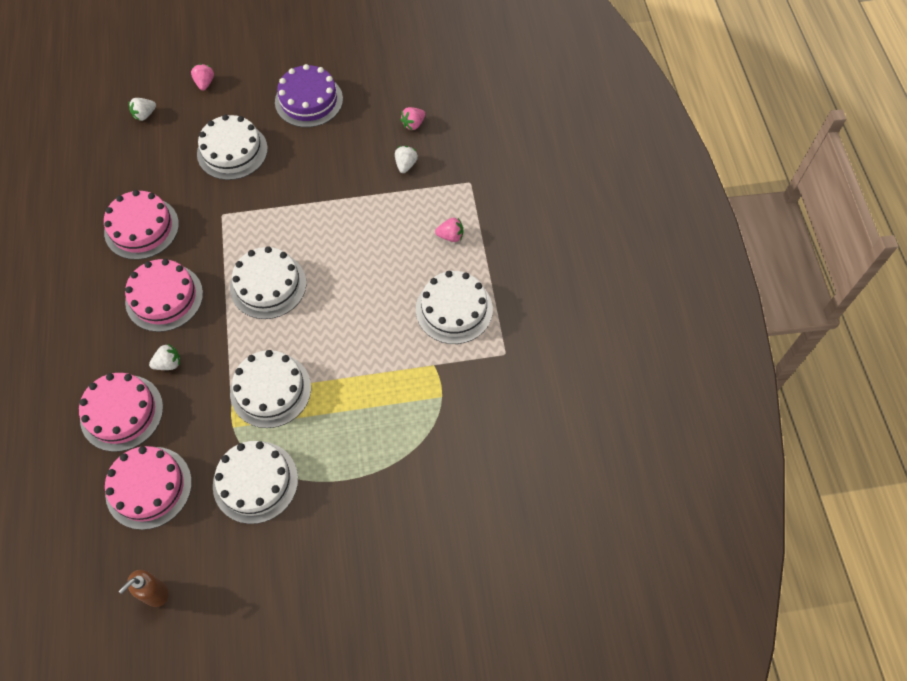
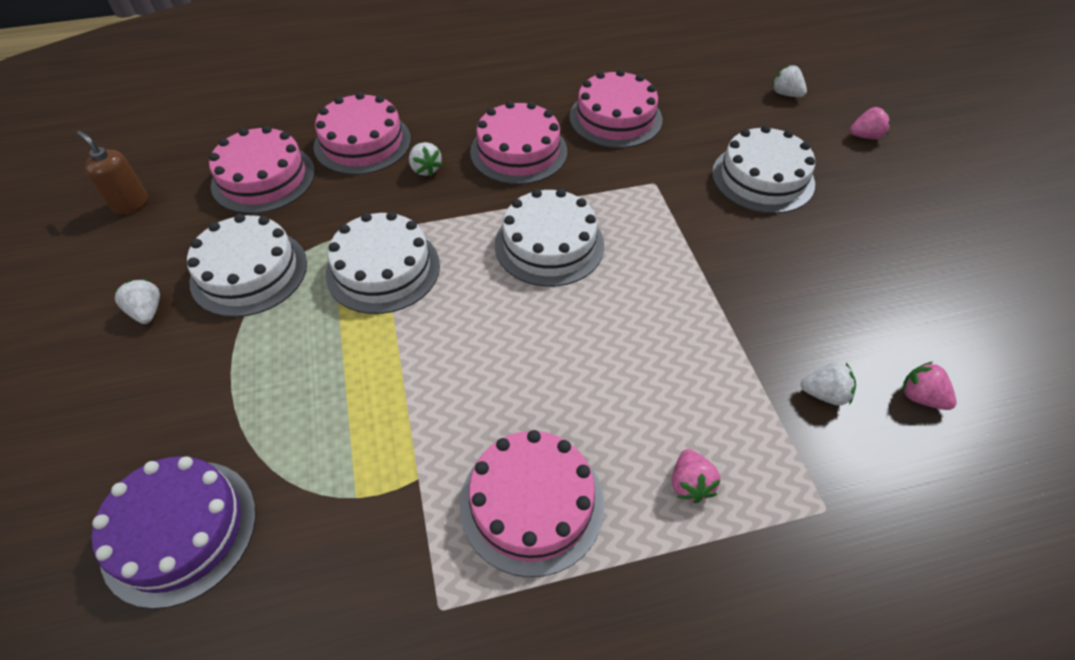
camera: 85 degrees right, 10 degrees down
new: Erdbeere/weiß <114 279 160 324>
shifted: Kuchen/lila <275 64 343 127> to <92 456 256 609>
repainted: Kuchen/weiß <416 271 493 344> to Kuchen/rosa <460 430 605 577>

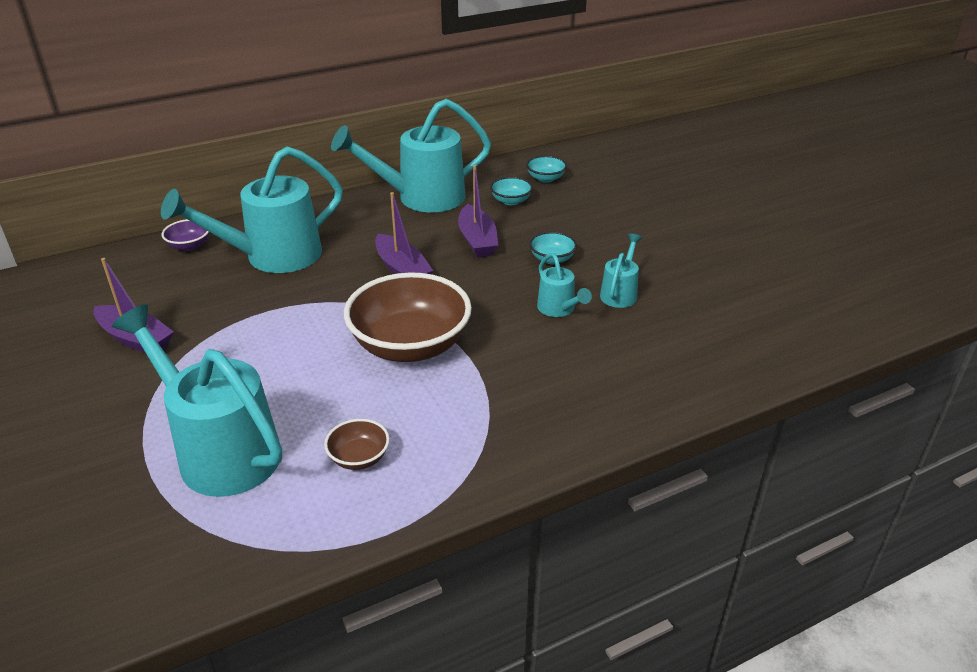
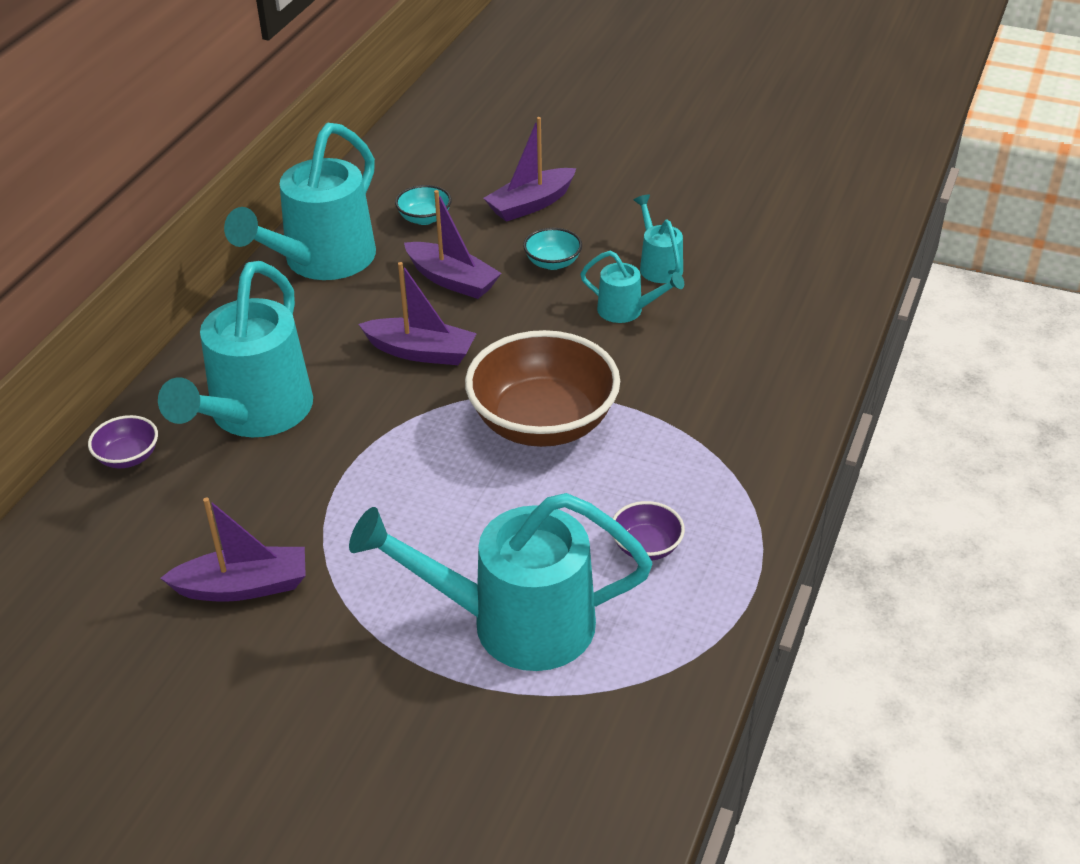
camera: 40 degrees left, 5 degrees up
gone: Schüssel/türkis <526 155 567 183>
new: Boot/lila <483 117 576 222>
repainted: Schüssel/braun <324 419 390 470> to Schüssel/lila <613 501 685 560>

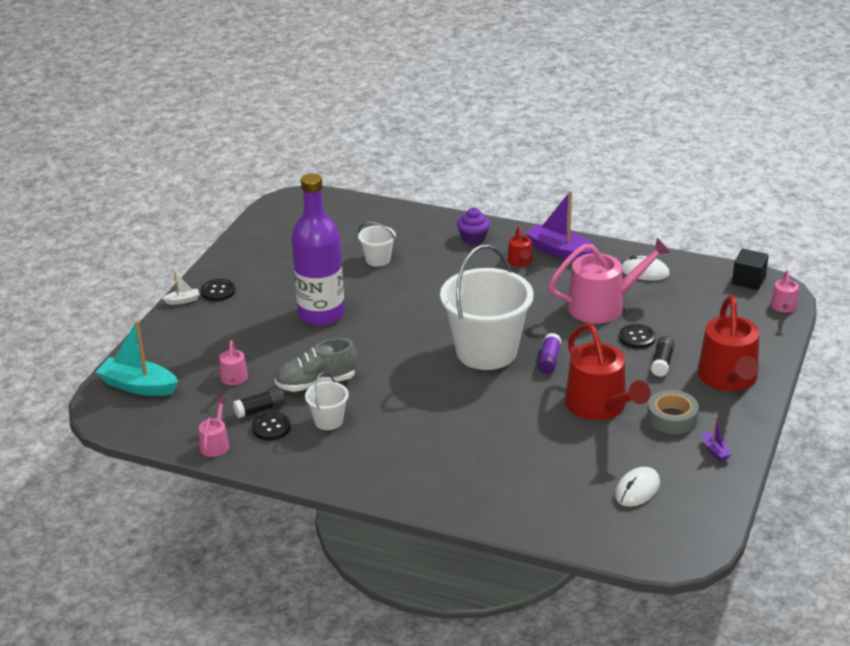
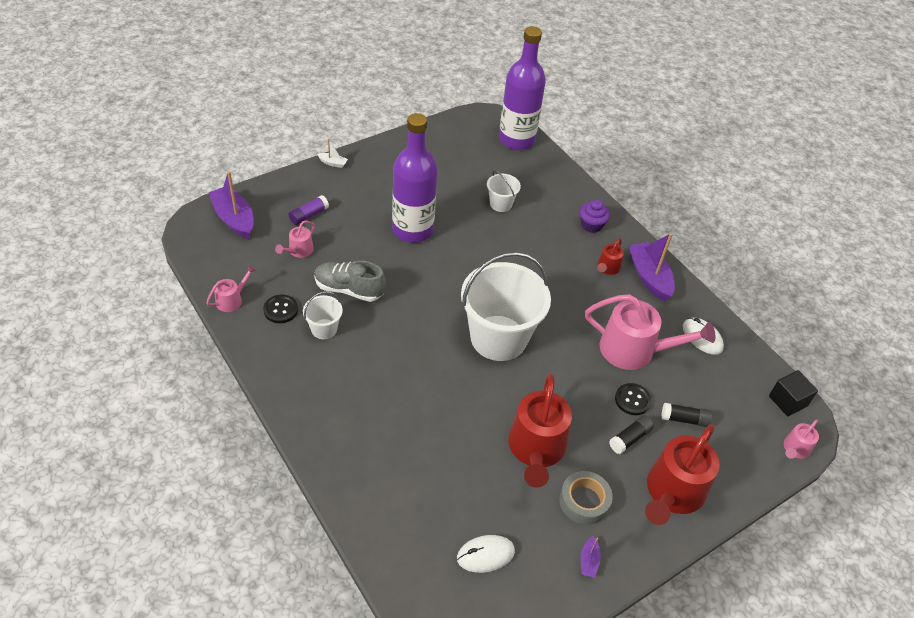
camera: 30 degrees right, 15 degrees up
gone: Knopf/schwarz <201 279 235 301>
new: Flasche/lila <499 26 546 150>
shifted: Klebestift/schwarz <233 387 285 418> to <662 403 712 427>; Klebestift/lila <538 333 561 374> to <289 195 329 225>
repainted: Boot/türkis <96 320 178 396> to Boot/lila <209 171 254 239>

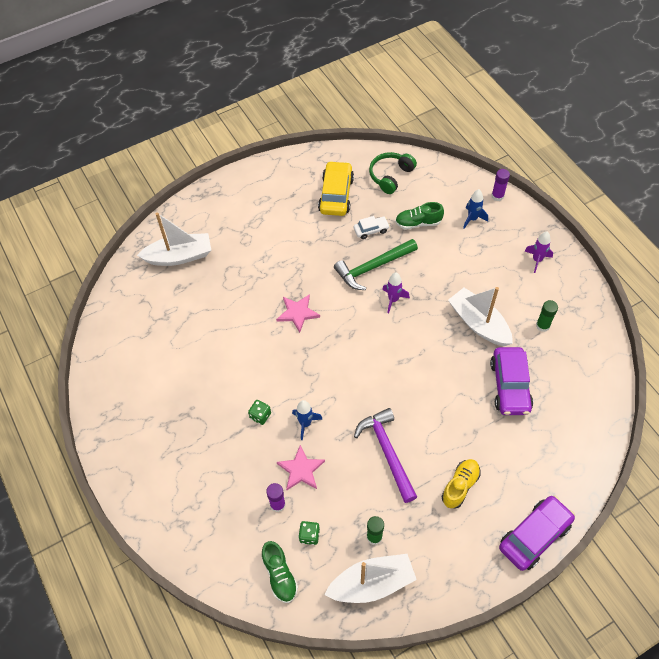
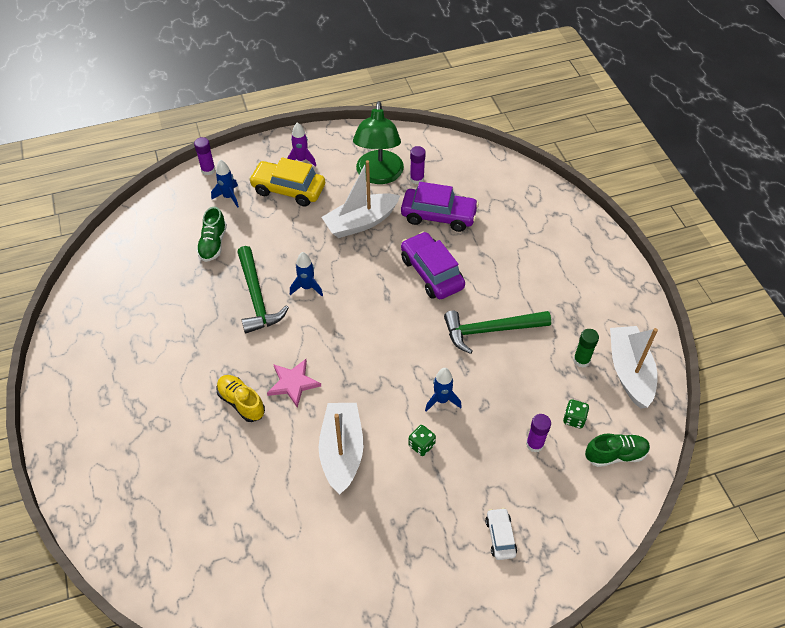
camera: 80 degrees left, 5 degrees down
gone: Stern/rosa <277 445 325 490>; Kopfhörer/grün <369 152 417 194>
new: Klebestift/lila <410 146 426 184>
shifted: Boot/weiß <137 213 211 266> to <319 403 363 495>; Auto/gelb <318 161 354 216> to <249 157 325 206>; Auto/weiß <354 216 390 239> to <485 508 517 560>; Schuh/gelb <442 459 480 509> to <216 375 265 422>; Auto/lila <499 495 575 571> to <401 231 465 299>
swapped: Klebestift/grün <536 300 558 332> to Lampe/grün <353 101 404 184>
repainted: Hammer/lila <354 408 417 503> to Hammer/grün <444 311 551 354>; Rakete/lila <382 272 410 313> to Rakete/blau <290 252 323 296>

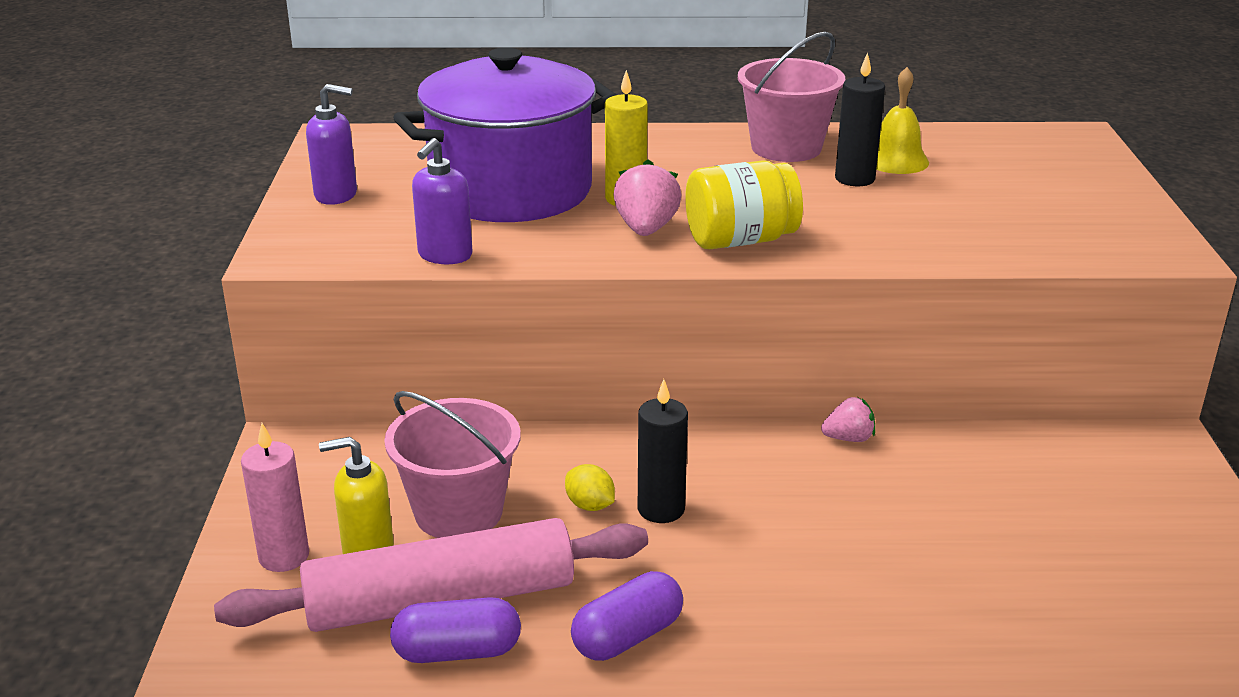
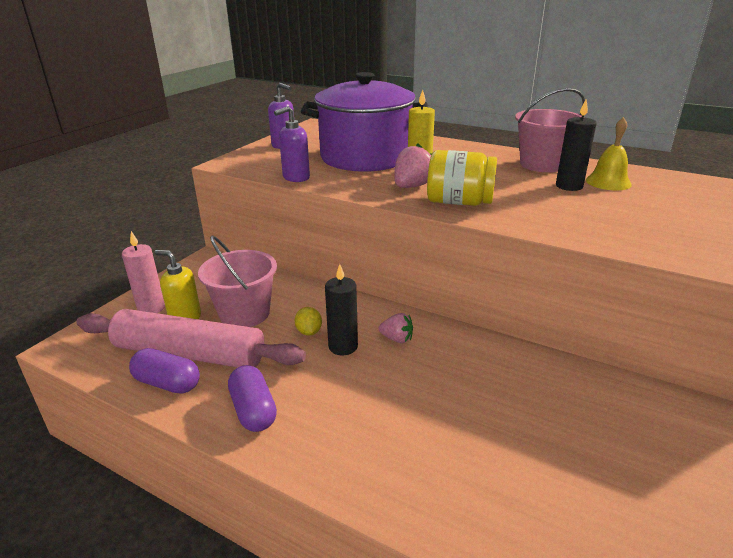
camera: 30 degrees right, 0 degrees up
shifted: Erdbeere/rosa <821 397 875 442> to <378 313 413 343>
rotated: Kapsel/lila <571 571 683 661> = <228 365 277 432> 75 degrees clockwise

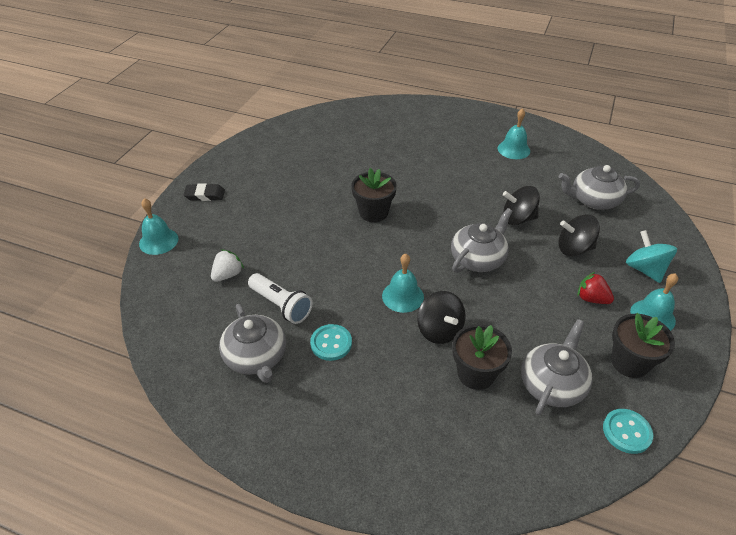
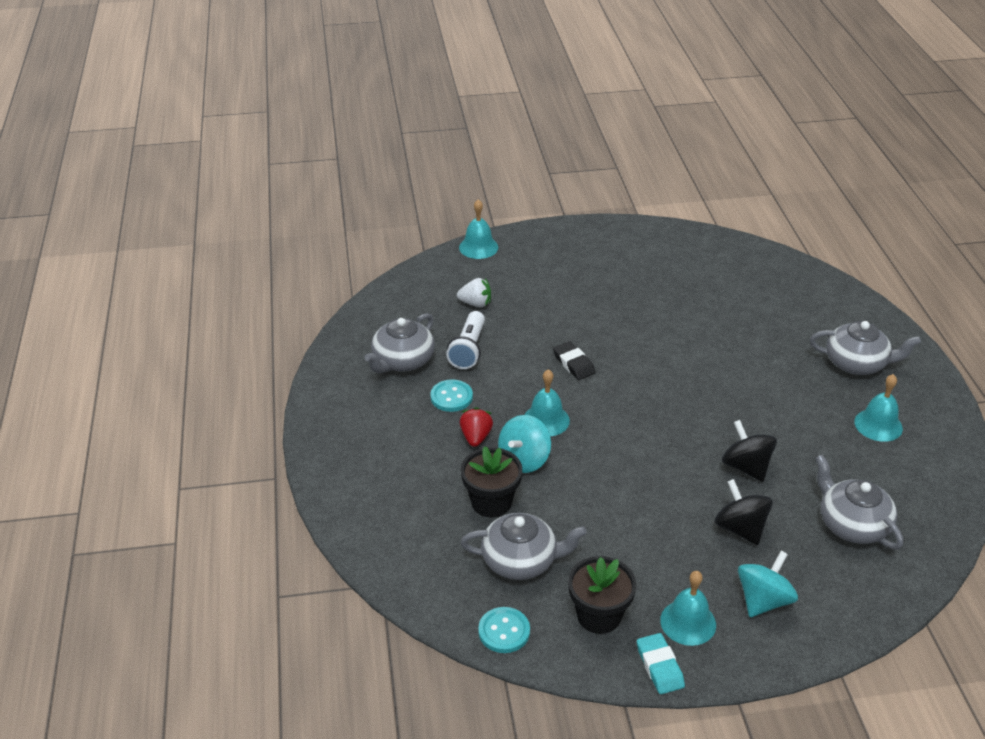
camera: 60 degrees right, 5 degrees down
gone: Blumentopf/schwarz <351 168 397 222>
new: Radiergummi/türkis <637 633 685 694>
shifted: Radiergummi/schwarz <183 183 225 201> to <553 341 596 380>; Teekanne/grau <451 208 512 273> to <810 321 921 375>; Erdbeere/rot <578 272 614 304> to <460 407 493 447>
repainted: Kreisel/schwarz <417 291 466 344> to Kreisel/türkis <498 415 551 473>

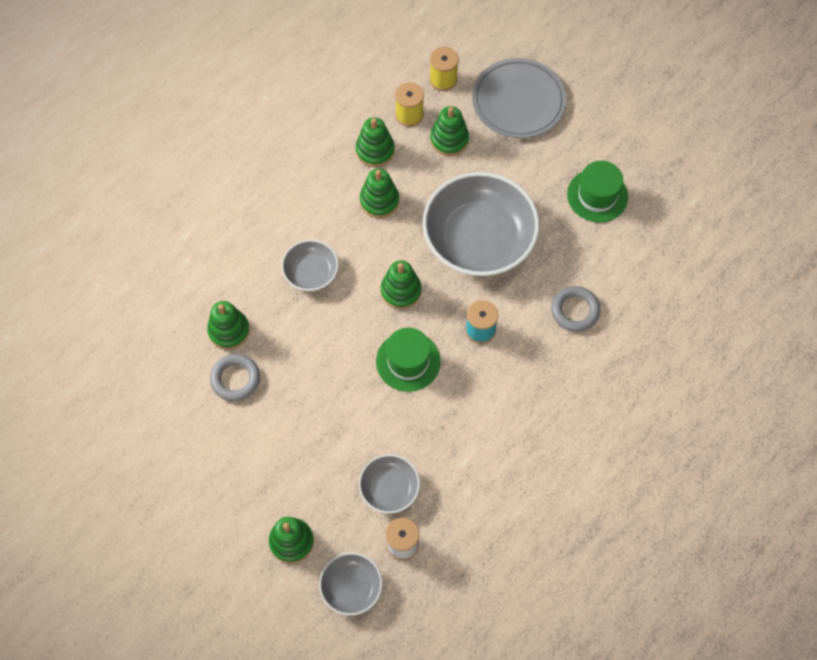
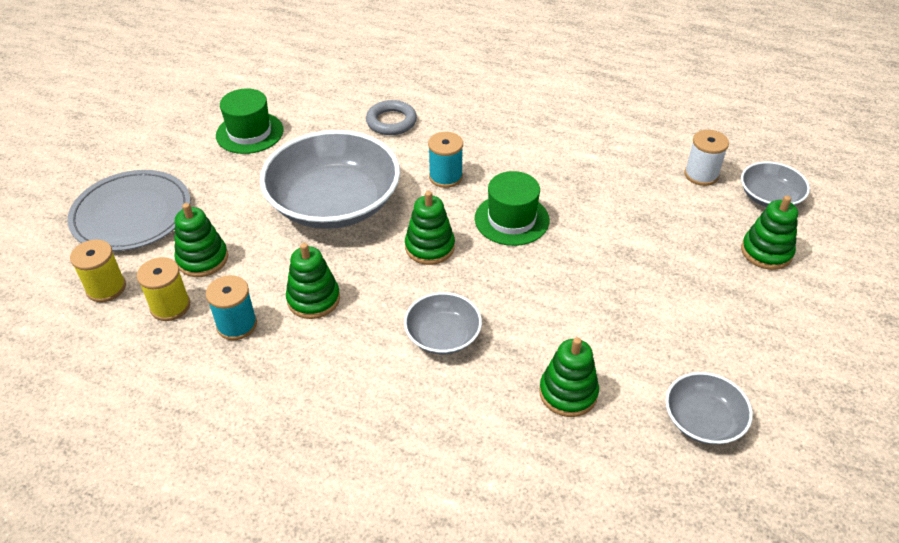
camera: 110 degrees left, 20 degrees down
gone: Ring/grau <210 354 260 401>
shifted: Schüssel/grau <359 454 420 514> to <665 372 753 445>
swapped: Stapelspielzeug/grün <356 117 395 167> to Garnrolle/türkis <206 275 257 340>

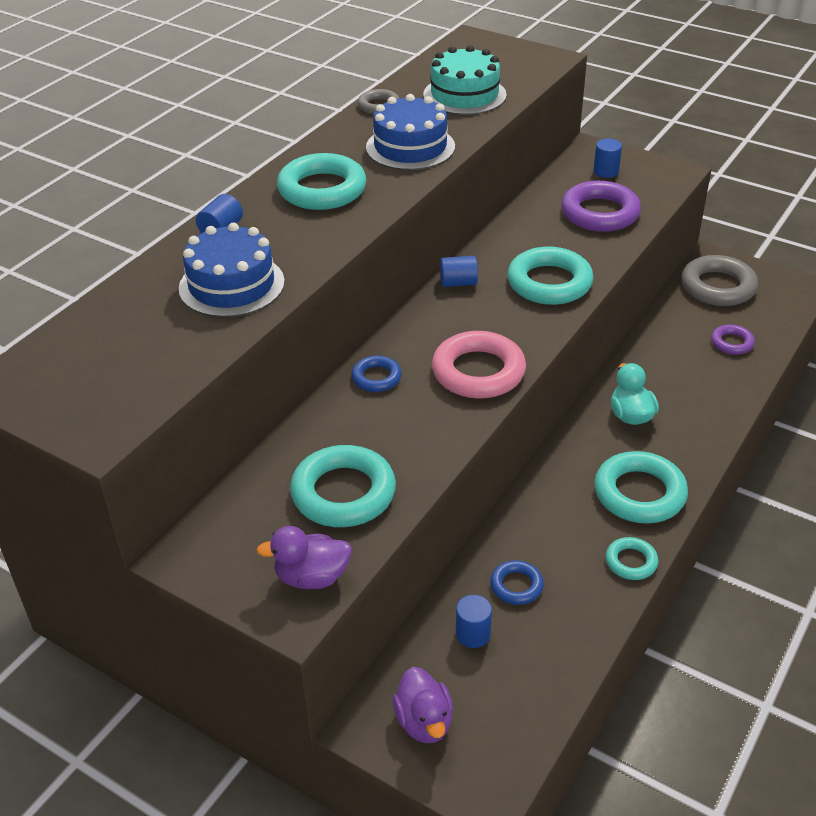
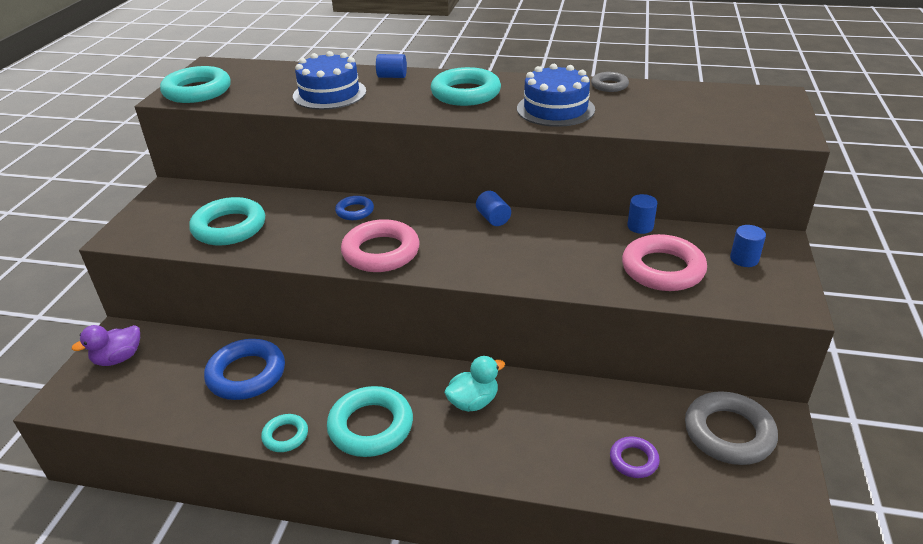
camera: 70 degrees right, 5 degrees down
gone: Ente/lila <256 526 352 589>; Kuchen/türkis <423 45 507 115>
shifted: Vollzylinder/blau <456 595 492 648> to <627 194 657 234>; Ring/türkis <507 247 593 305> to <160 66 231 103>
repainted: Ring/lila <561 181 641 232> to Ring/rosa <622 234 707 291>
scaled: Ring/blau <490 560 544 605> = <204 339 285 400> x1.87

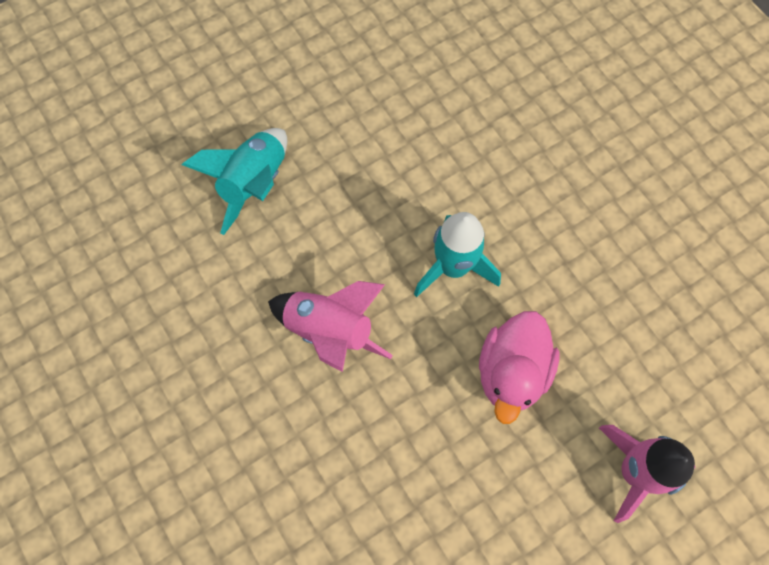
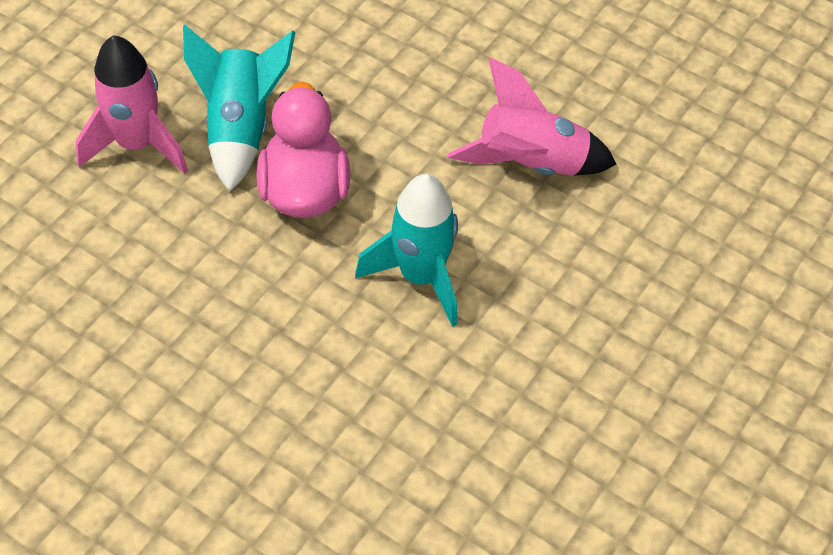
camera: 155 degrees right, 15 degrees down
shifted: Rakete/türkis <182 128 287 235> to <183 25 296 192>

